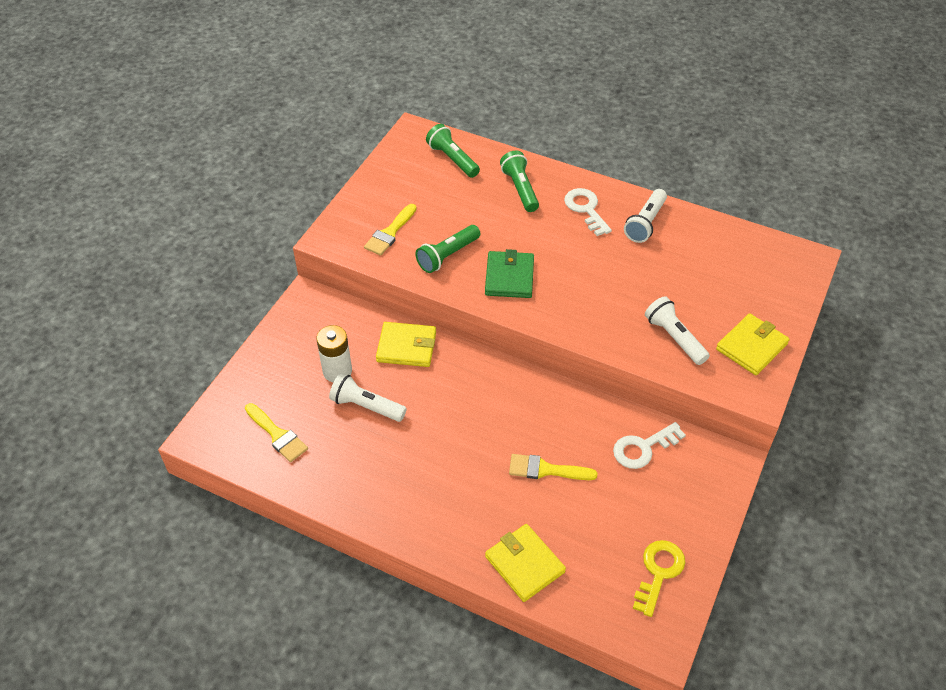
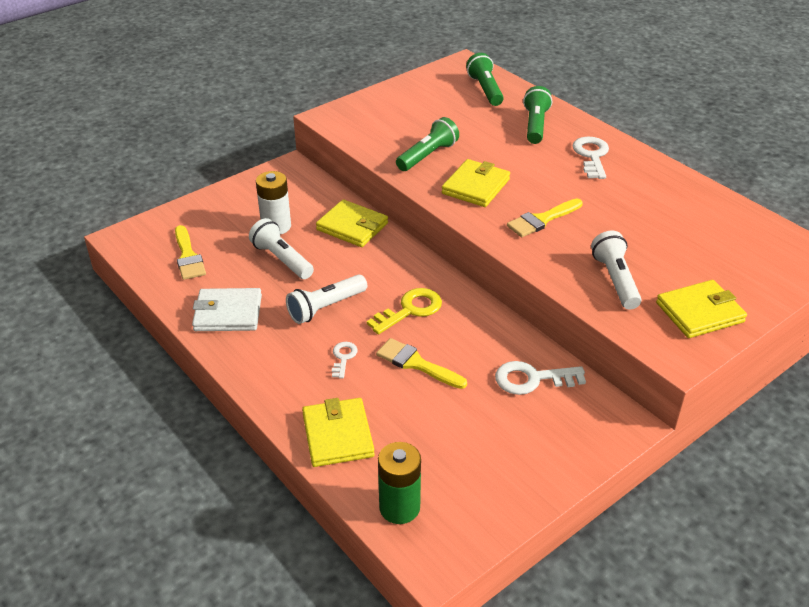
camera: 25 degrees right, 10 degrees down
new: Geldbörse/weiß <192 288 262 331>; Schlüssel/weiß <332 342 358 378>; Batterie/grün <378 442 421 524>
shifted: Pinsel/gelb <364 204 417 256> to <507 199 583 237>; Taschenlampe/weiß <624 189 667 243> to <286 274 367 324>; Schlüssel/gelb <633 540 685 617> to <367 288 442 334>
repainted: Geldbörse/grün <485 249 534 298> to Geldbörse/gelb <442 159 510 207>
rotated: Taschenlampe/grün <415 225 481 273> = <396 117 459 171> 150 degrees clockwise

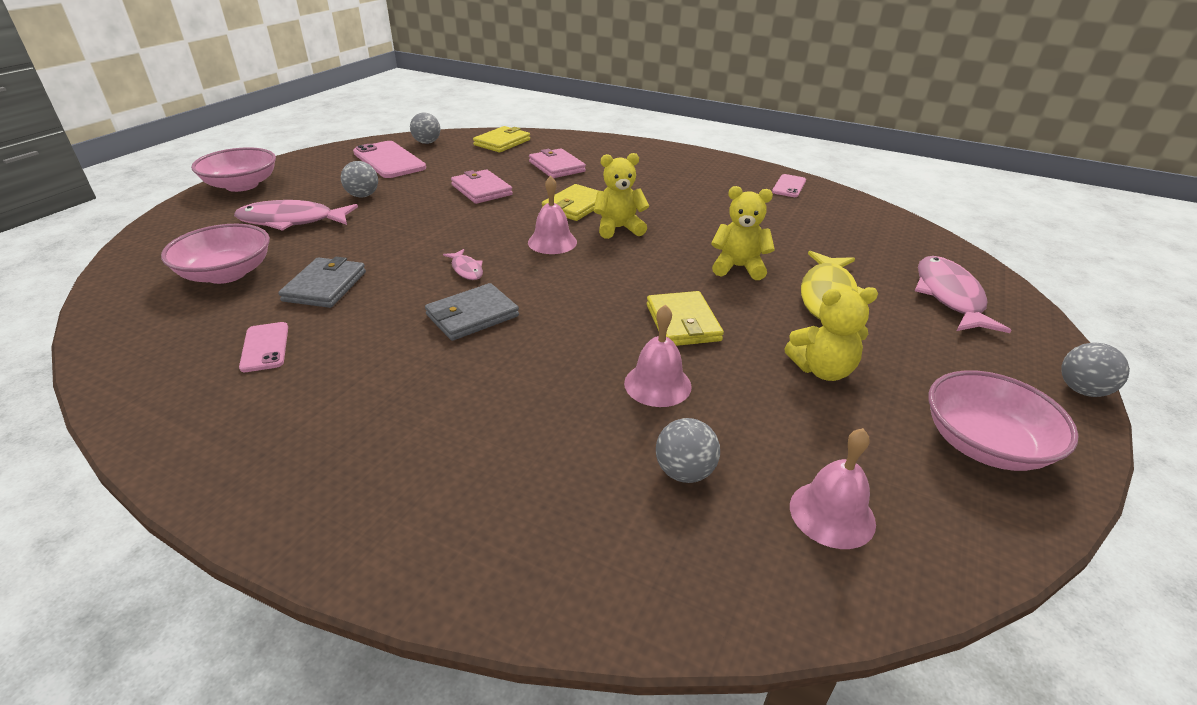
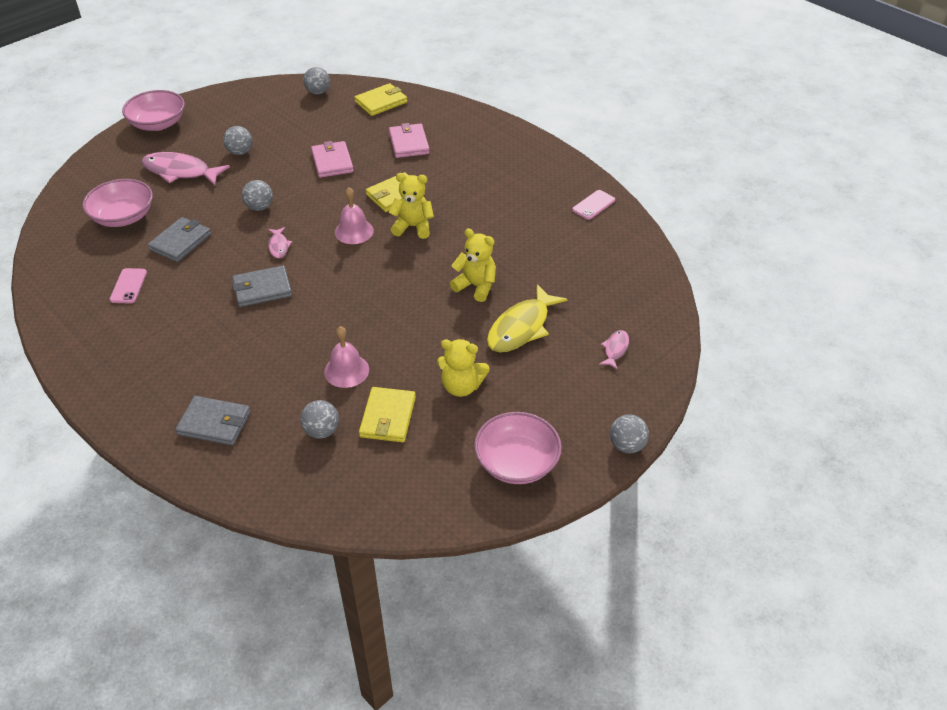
camera: 20 degrees right, 10 degrees up
gone: Handy/rosa <353 141 426 178>; Glocke/rosa <790 428 876 549>
new: Geldbörse/grau <175 396 251 446>; Ball/grau <242 180 273 211>
shifted: Geldbörse/gelb <647 291 724 346> to <359 387 416 442>
scaled: Fisch/rosa <915 256 1012 333> = <599 330 629 370> x0.49

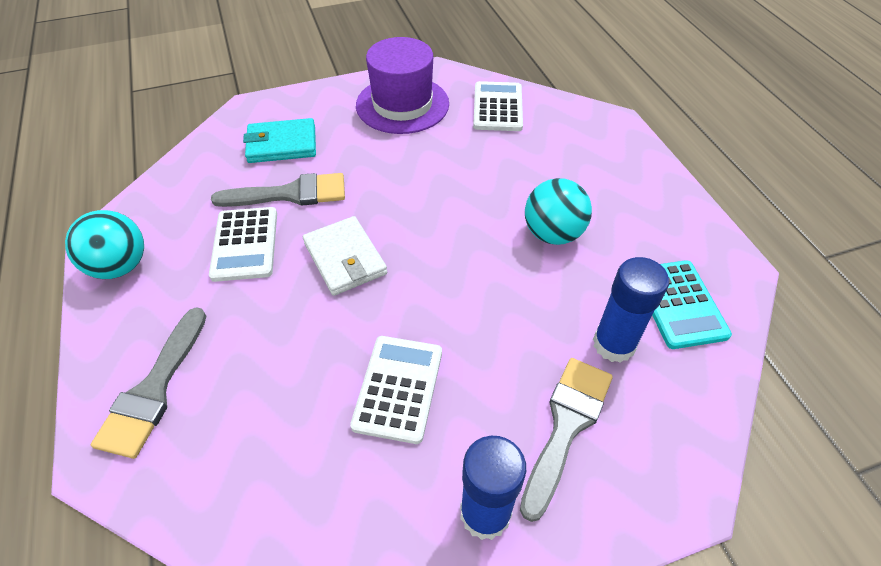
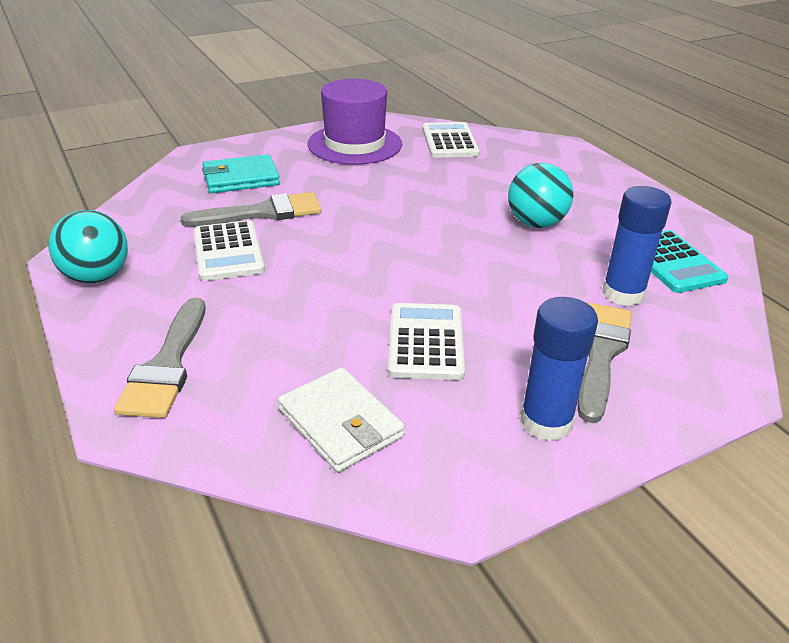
camera: 10 degrees left, 15 degrees down
shifted: Geldbörse/weiß <303 216 387 296> to <278 367 405 472>

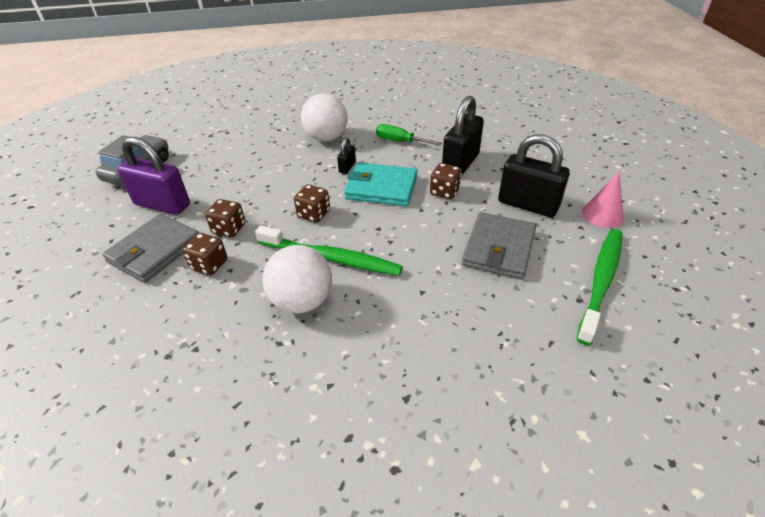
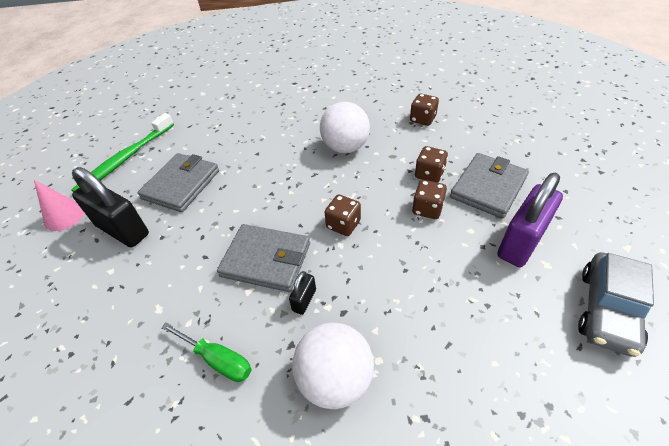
camera: 175 degrees left, 5 degrees up
gone: Zahnbürste/grün <255 226 403 276>; Vorhängeschloss/schwarz <442 96 484 176>
shifted: Spielwürfel/braun <430 163 462 199> to <410 93 439 126>
repainted: Geldbörse/türkis <344 162 417 207> to Geldbörse/grau <217 224 310 292>
rotated: Vorhängeschloss/lila <117 137 190 215> = <497 173 563 267> 75 degrees counterclockwise

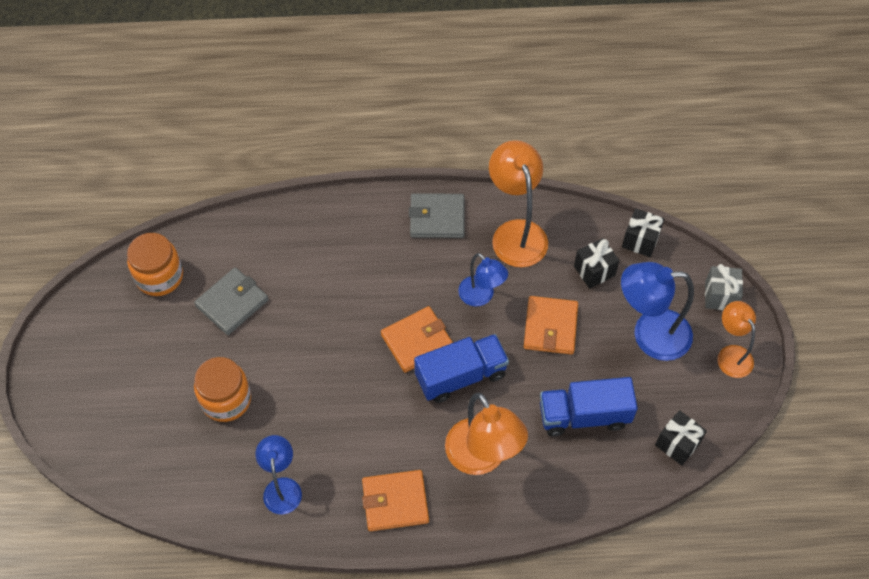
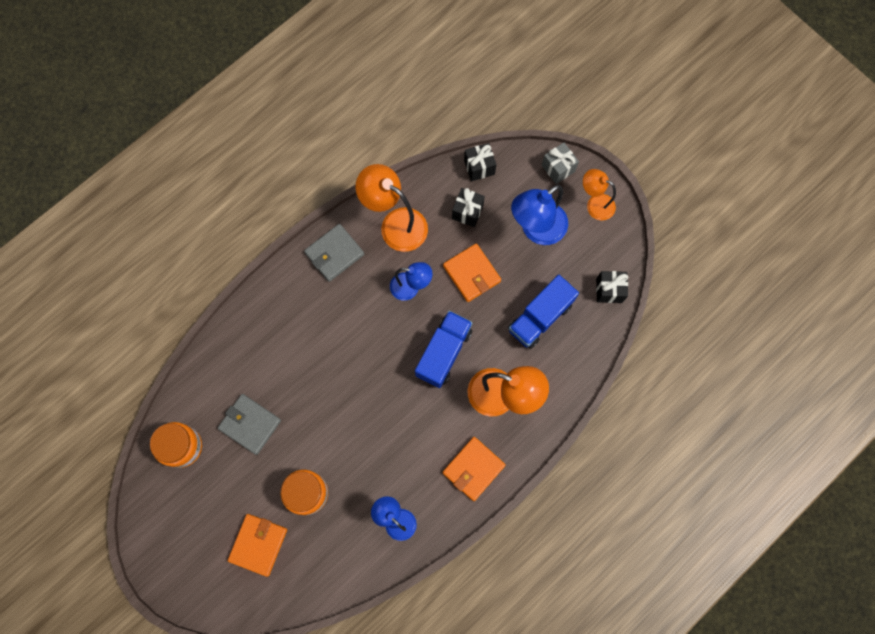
camera: 40 degrees left, 15 degrees up
shifted: Geldbörse/orange <381 306 453 373> to <228 514 287 577>
rotated: Geldbörse/grau <194 267 269 335> = <218 394 281 455> 60 degrees counterclockwise

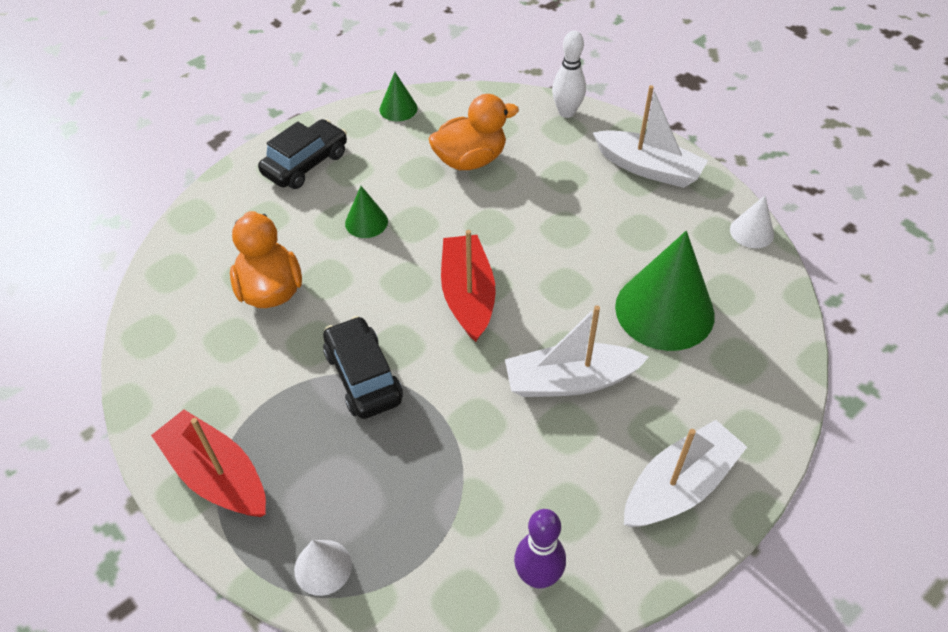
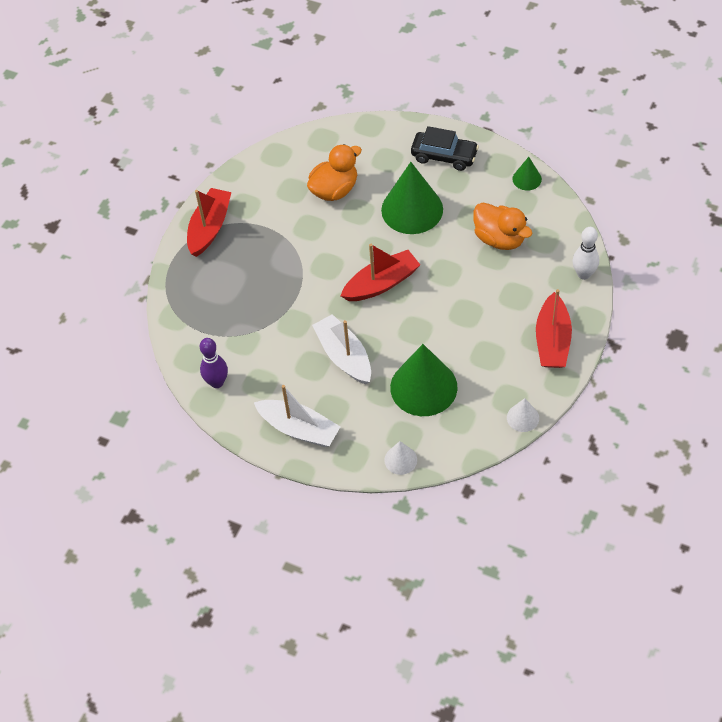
camera: 70 degrees right, 5 degrees up
gone: Auto/schwarz <323 316 403 419>
shifted: Kegel/weiß <294 540 352 596> to <384 441 417 475>
repainted: Boot/weiß <592 85 708 188> to Boot/rot <536 289 572 368>
scaled: Kegel/grün <345 186 388 238> = <381 162 443 234> x2.10

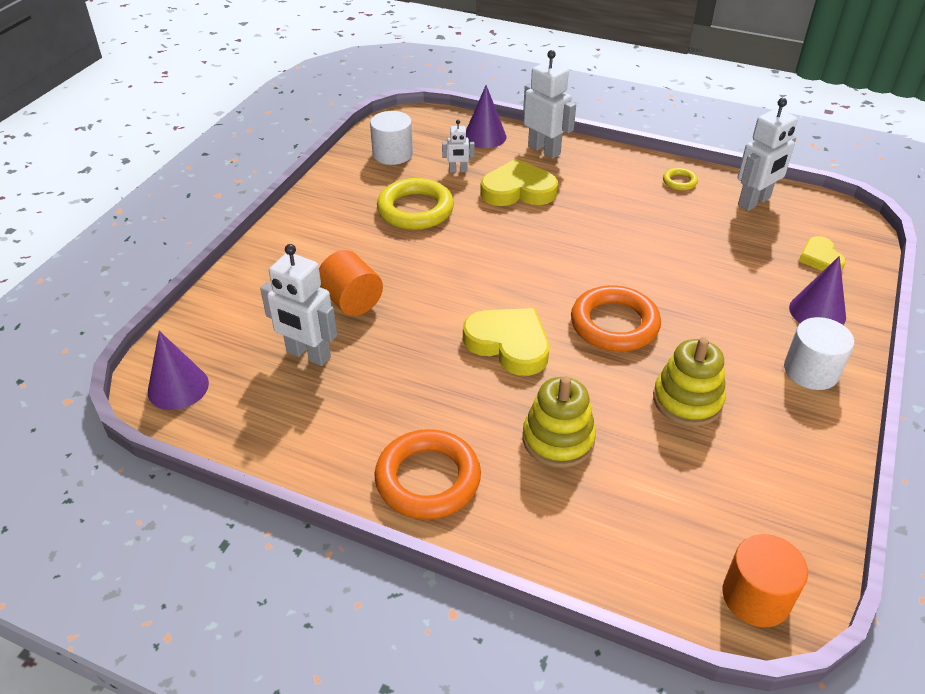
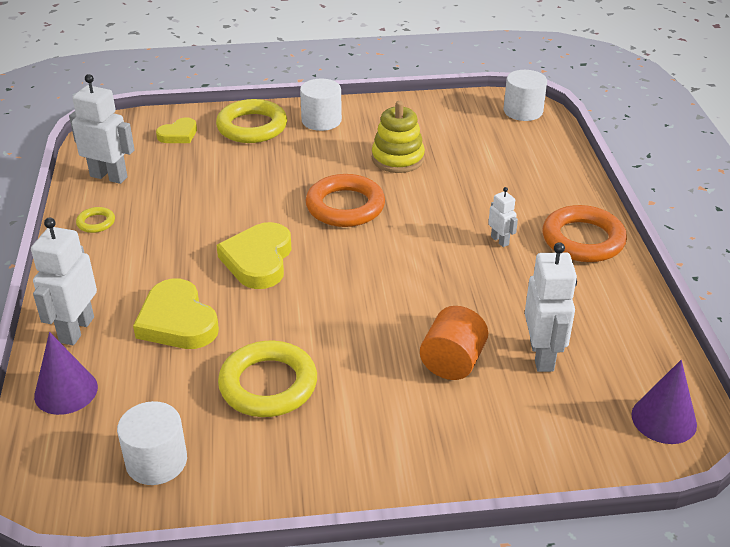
camera: 120 degrees left, 5 degrees down
gone: Stapelspielzeug/gelb <523 376 596 468>
shifted: Roboter/weiß <442 120 475 173> to <488 187 518 247>; Herz/gelb <463 308 549 376> to <216 222 292 289>
swapped: Kegel/lila <789 256 846 325> to Ring/gelb <216 99 287 143>
repainted: Vollzylinder/orange <723 534 808 627> to Vollzylinder/weiß <504 70 547 121>

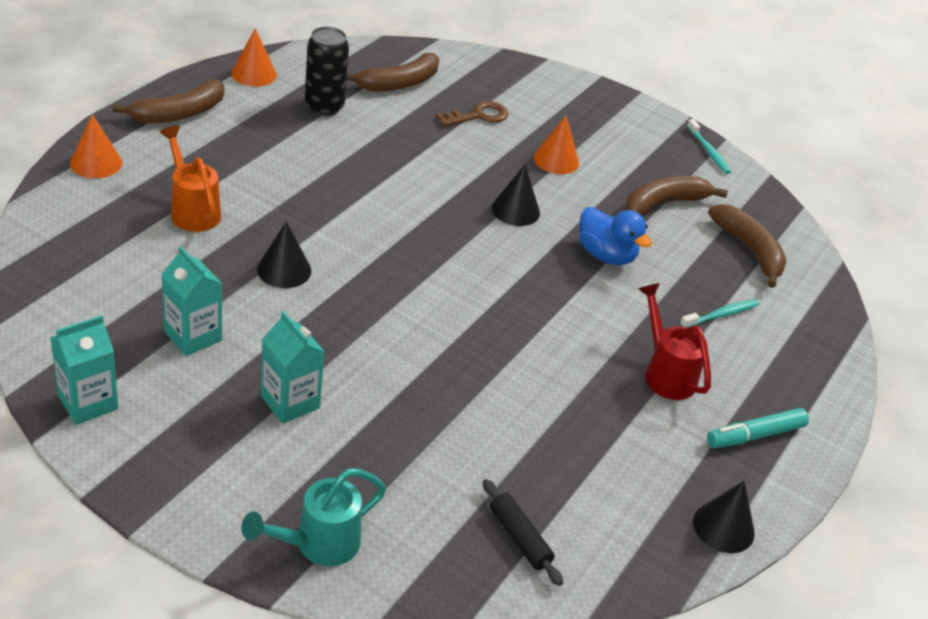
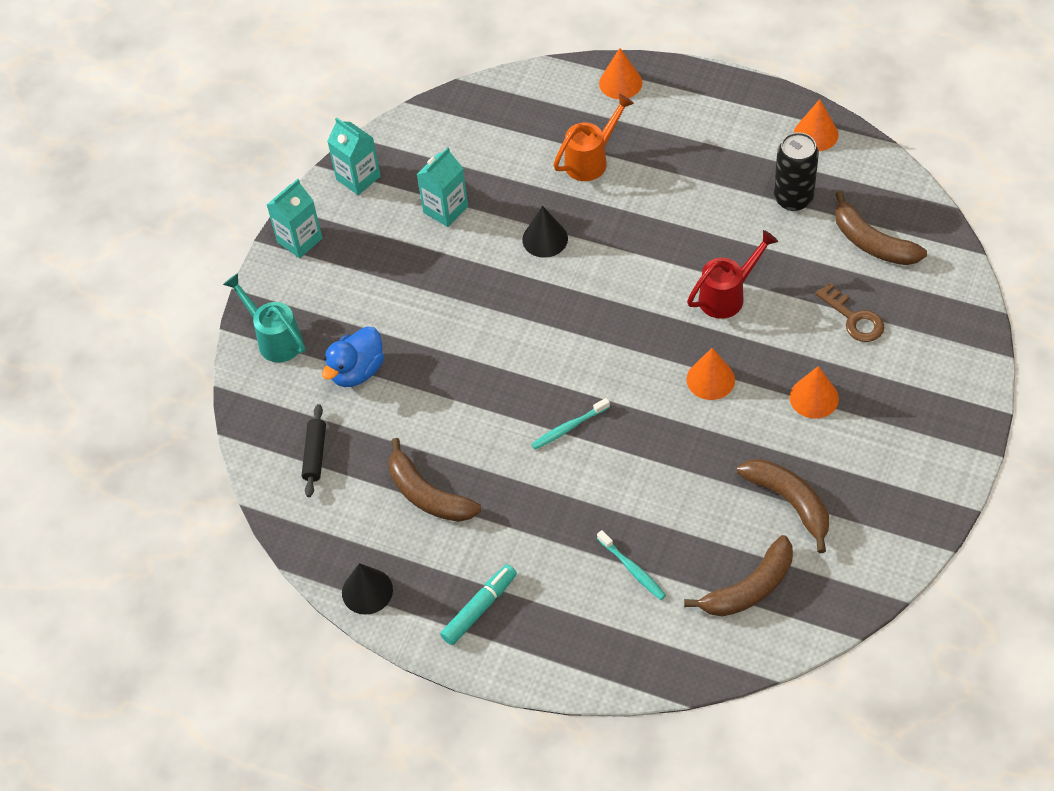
camera: 90 degrees right, 15 degrees up
shifted: Banane/braun <112 79 224 123> to <389 438 481 522>; Getränkekarton/türkis <261 311 325 424> to <267 179 322 258>; Ente/blau <579 207 652 265> to <322 326 384 387>; Gießkanne/rot <638 283 711 400> to <687 230 778 319>; Zahnbürste/türkis <687 119 731 174> to <531 398 610 449>
repainted: Kegel/schwarz <492 165 540 226> to Kegel/orange <687 348 735 400>
rotated: Nudelholz/schwarz <483 479 563 586> = <302 404 326 497> 45 degrees counterclockwise; Filzstift/türkis <707 408 809 448> = <440 564 517 645> 75 degrees clockwise

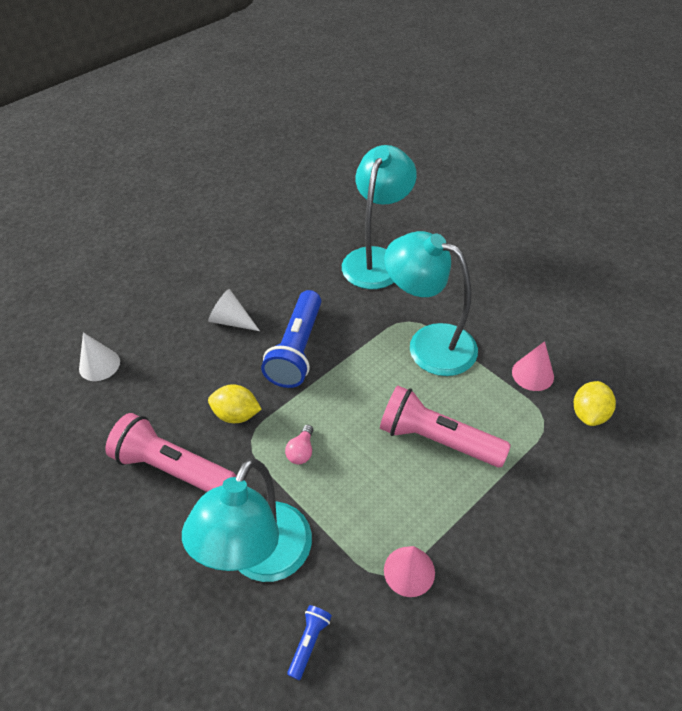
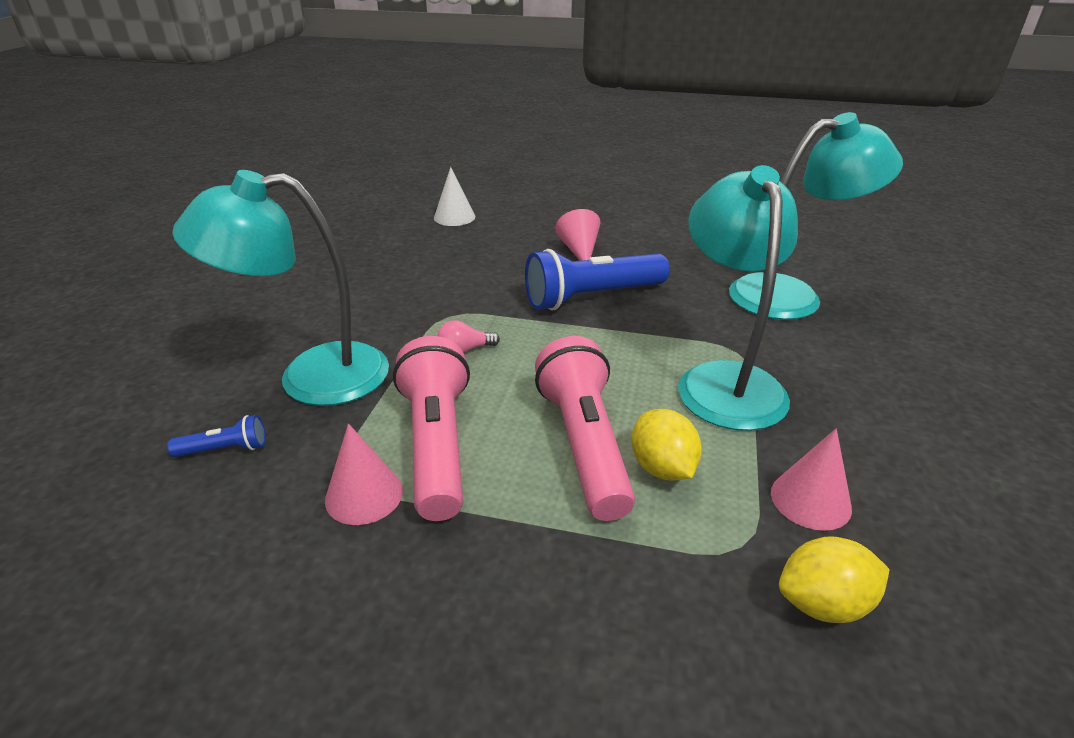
camera: 55 degrees right, 15 degrees down
shifted: Taschenlampe/rosa <105 413 236 492> to <393 336 470 521>; Zitrone/gelb <208 384 262 423> to <631 409 702 481>
repainted: Kegel/weiß <208 289 260 331> to Kegel/rosa <555 209 600 261>

